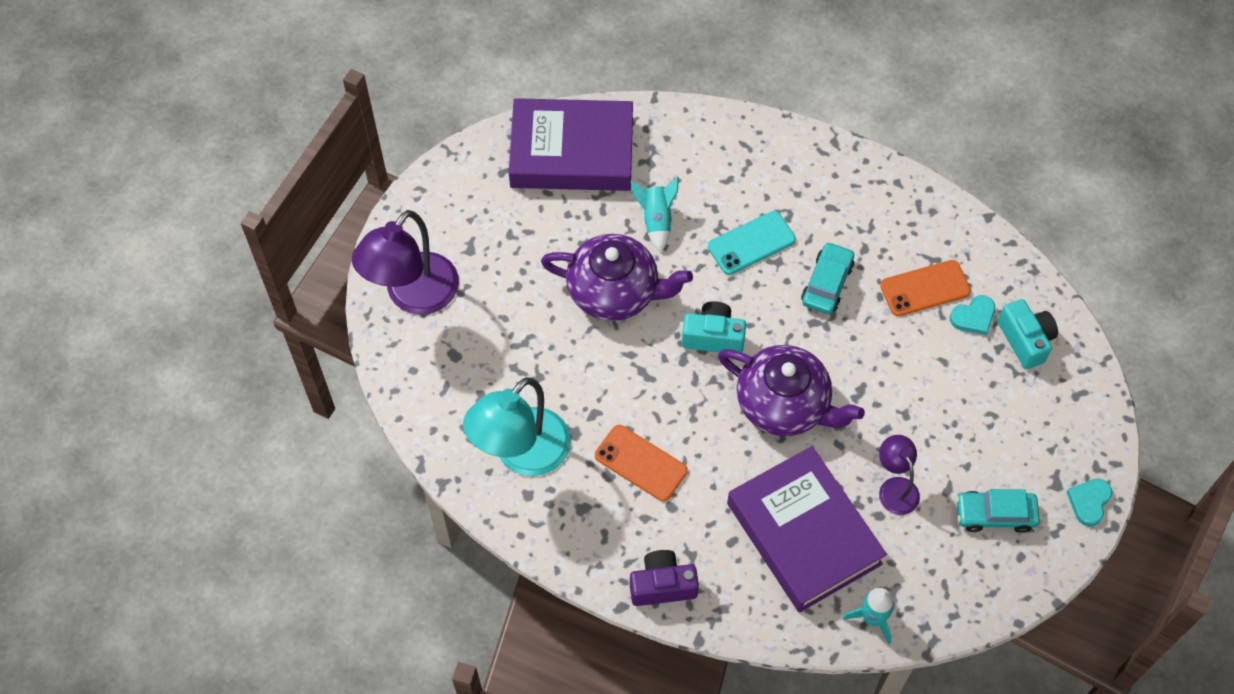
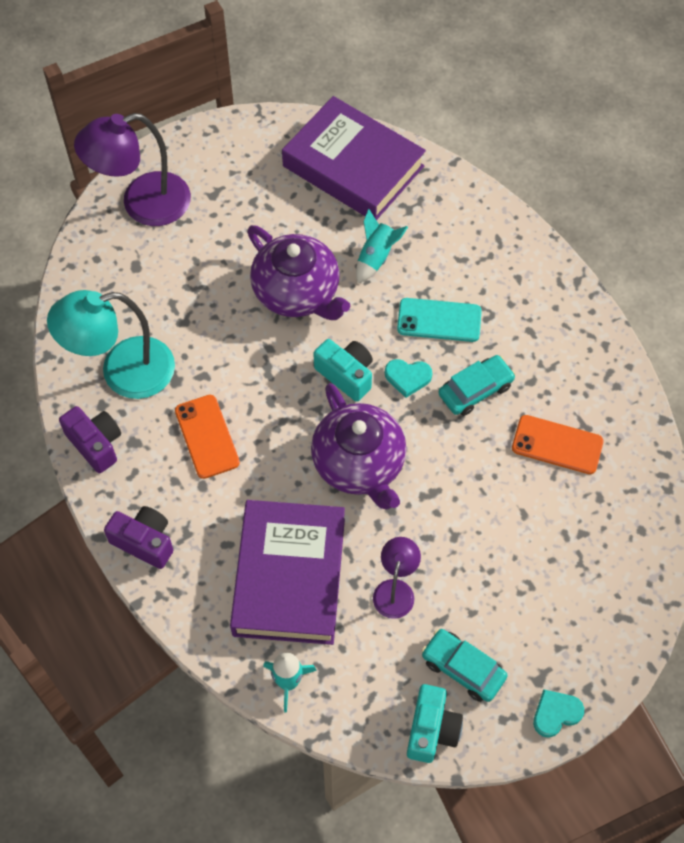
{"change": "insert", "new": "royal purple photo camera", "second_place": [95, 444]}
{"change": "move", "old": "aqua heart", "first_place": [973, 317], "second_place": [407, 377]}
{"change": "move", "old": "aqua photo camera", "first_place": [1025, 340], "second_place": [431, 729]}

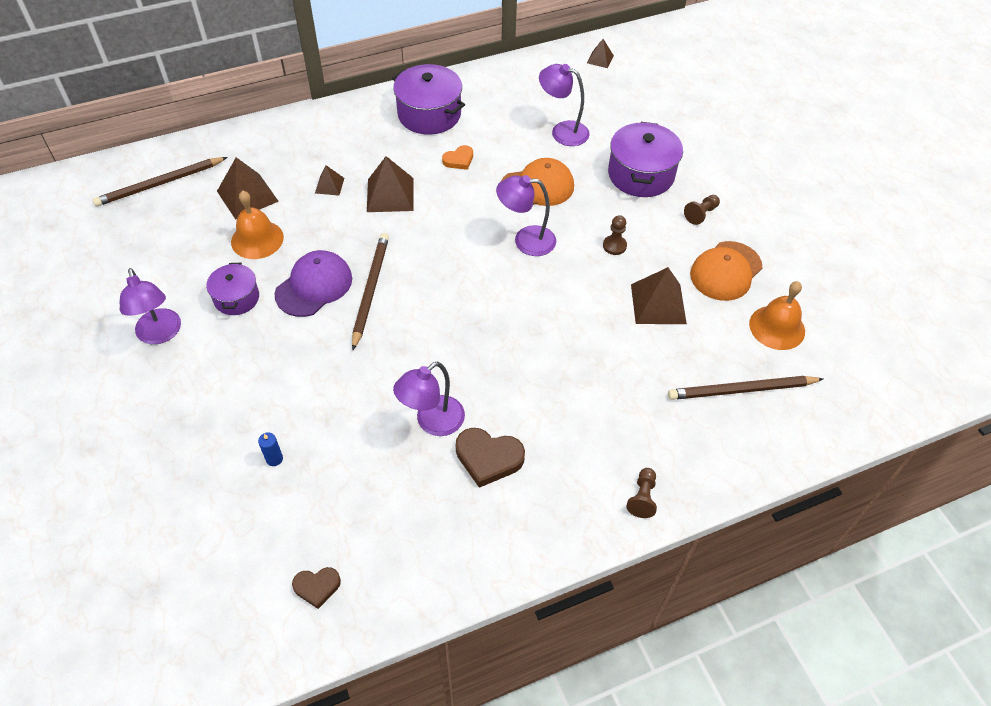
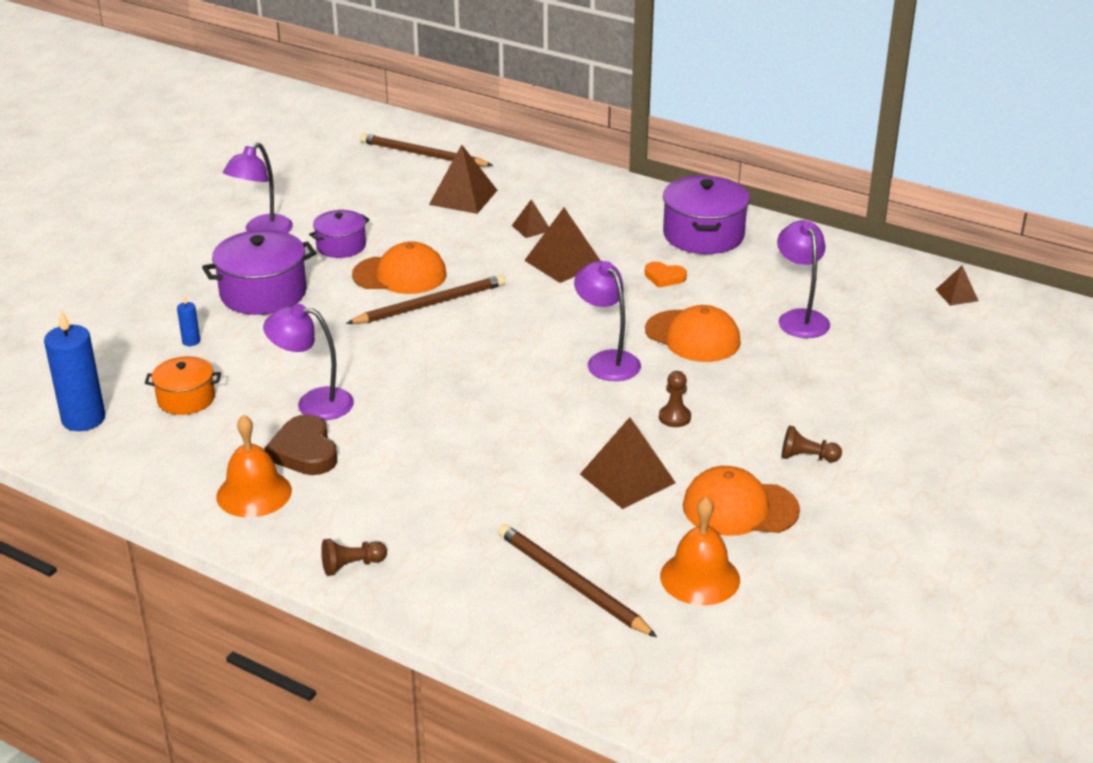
{"change": "replace", "old": "russet heart", "new": "blue pillar candle", "first_place": [317, 587], "second_place": [83, 419]}
{"change": "insert", "new": "orange-coloured stockpot", "second_place": [186, 399]}
{"change": "move", "old": "royal purple stockpot", "first_place": [641, 174], "second_place": [263, 293]}
{"change": "move", "old": "orange-coloured school bell", "first_place": [257, 239], "second_place": [254, 493]}
{"change": "recolor", "old": "royal purple peaked cap", "new": "orange-coloured peaked cap", "first_place": [314, 286], "second_place": [400, 275]}

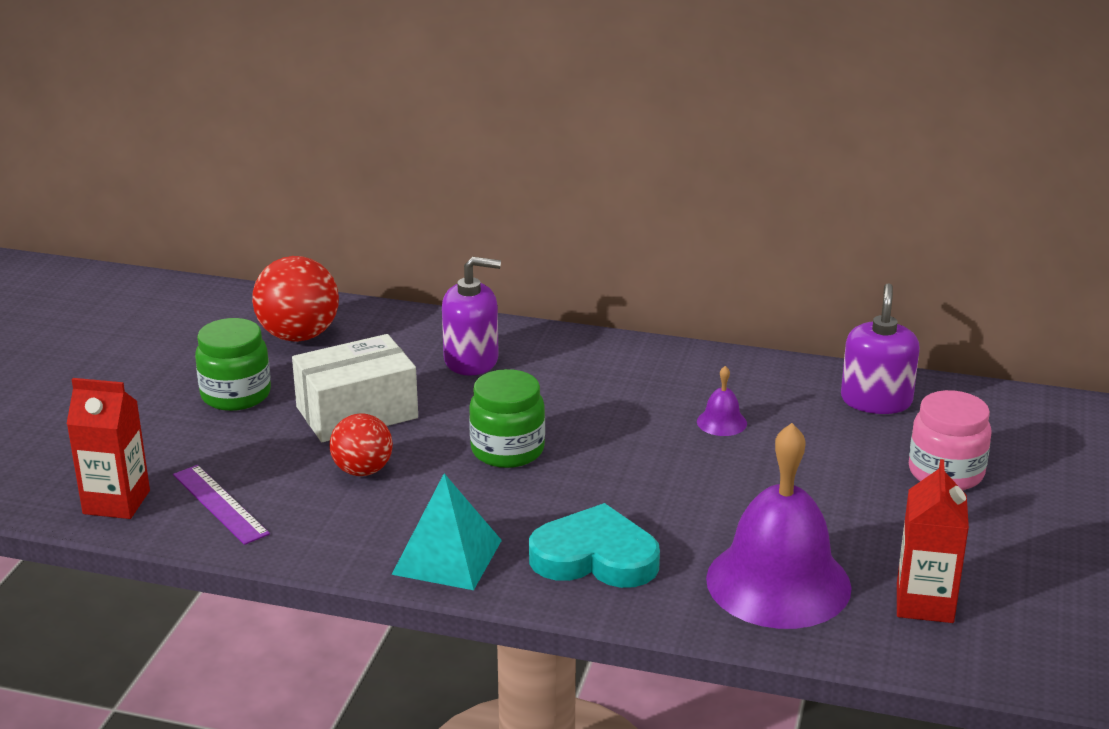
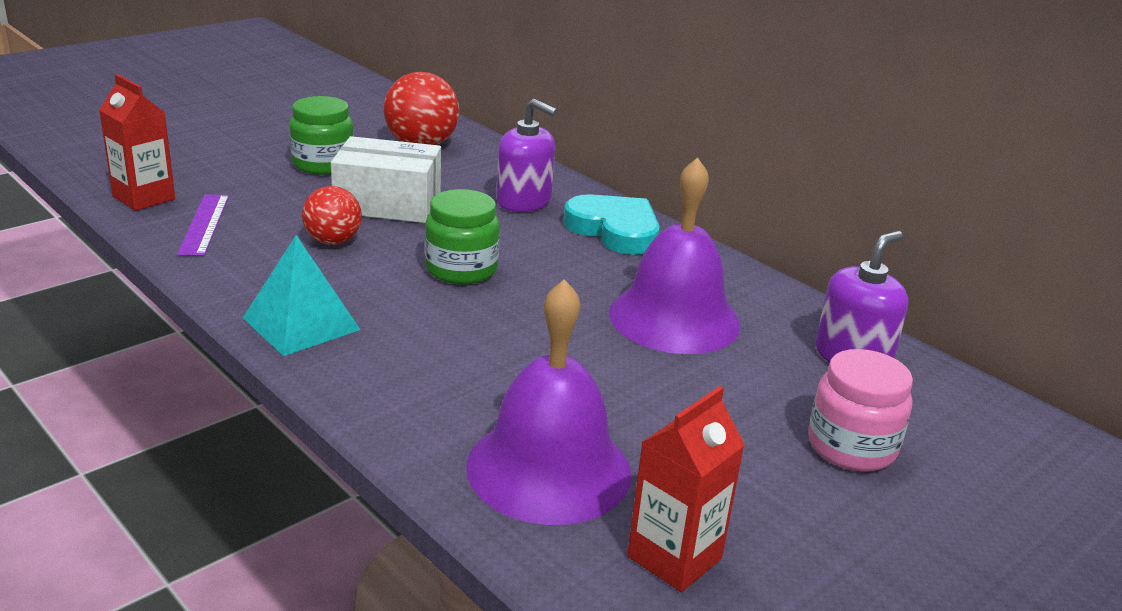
{"change": "move", "old": "aqua heart", "first_place": [595, 557], "second_place": [615, 230]}
{"change": "resize", "old": "royal purple school bell", "first_place": [721, 422], "second_place": [674, 318], "factor": 2.49}

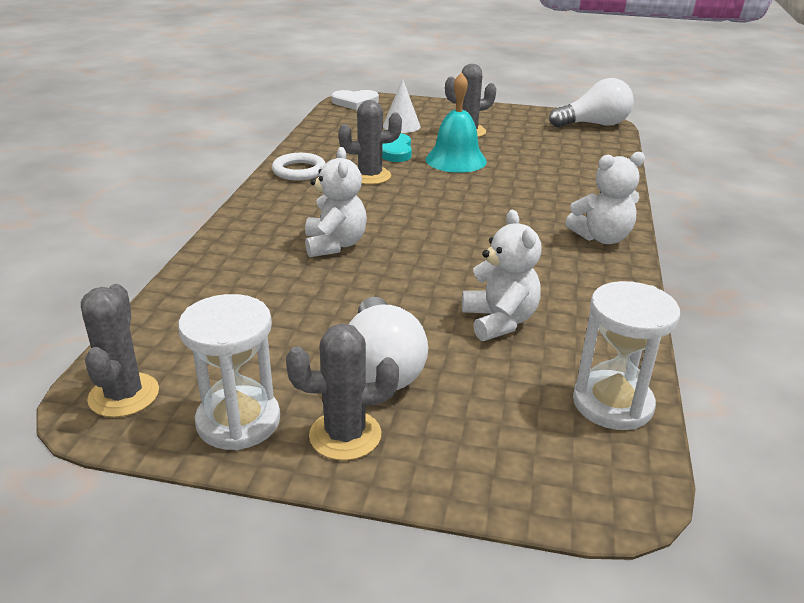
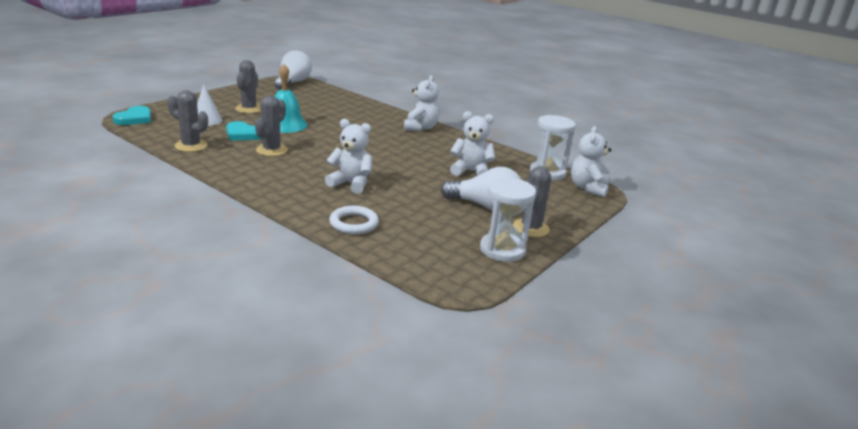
{"change": "recolor", "old": "snow-white heart", "new": "aqua heart", "first_place": [355, 102], "second_place": [134, 118]}
{"change": "move", "old": "ash-grey cactus", "first_place": [124, 395], "second_place": [191, 146]}
{"change": "move", "old": "snow-white ring", "first_place": [299, 171], "second_place": [354, 223]}
{"change": "insert", "new": "snow-white teddy bear", "second_place": [588, 188]}

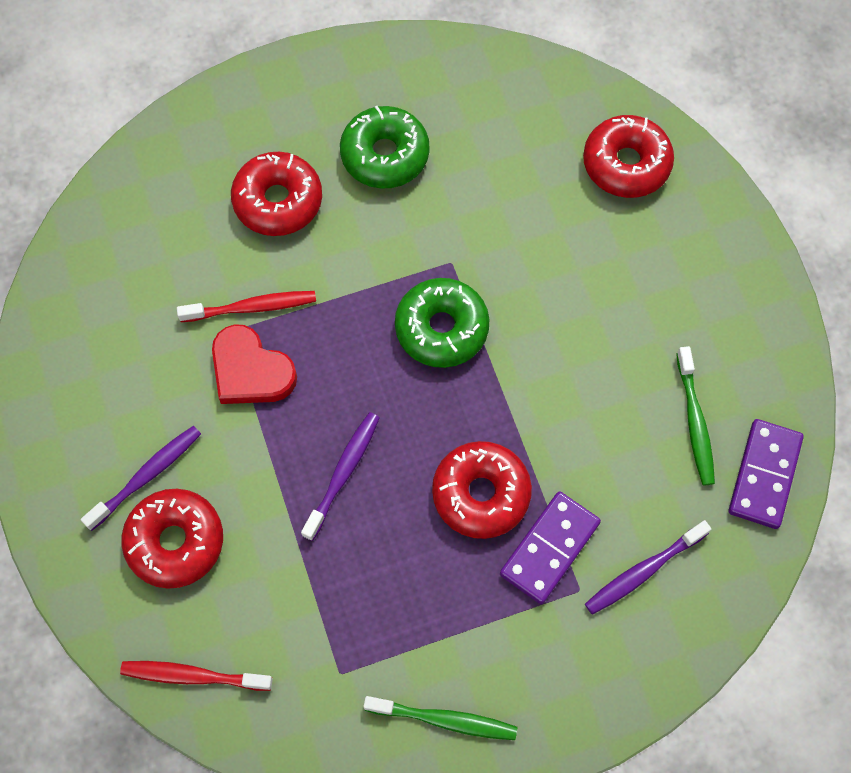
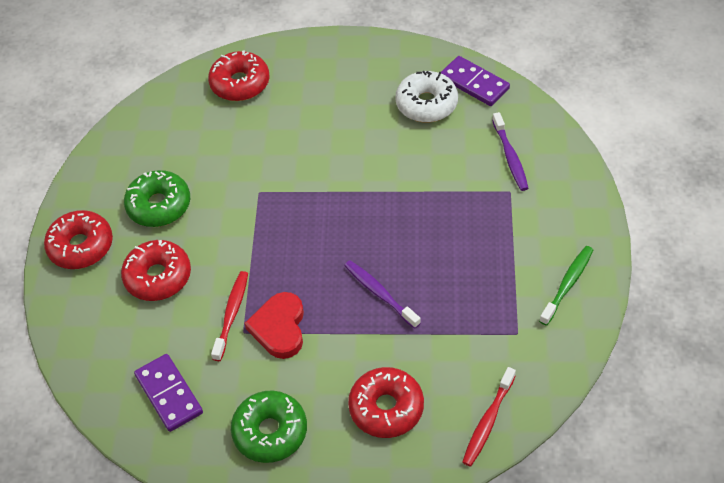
{"change": "move", "old": "scarlet glazed donut", "first_place": [481, 494], "second_place": [81, 246]}
{"change": "move", "old": "royal purple domino piece", "first_place": [550, 549], "second_place": [169, 394]}
{"change": "move", "old": "emerald glazed donut", "first_place": [441, 328], "second_place": [270, 432]}
{"change": "rotate", "old": "scarlet heart", "first_place": [250, 370], "second_place": [279, 328], "degrees": 120}
{"change": "replace", "old": "emerald tooth brush", "new": "snow-white glazed donut", "first_place": [694, 421], "second_place": [426, 104]}
{"change": "delete", "old": "royal purple tooth brush", "first_place": [146, 476]}

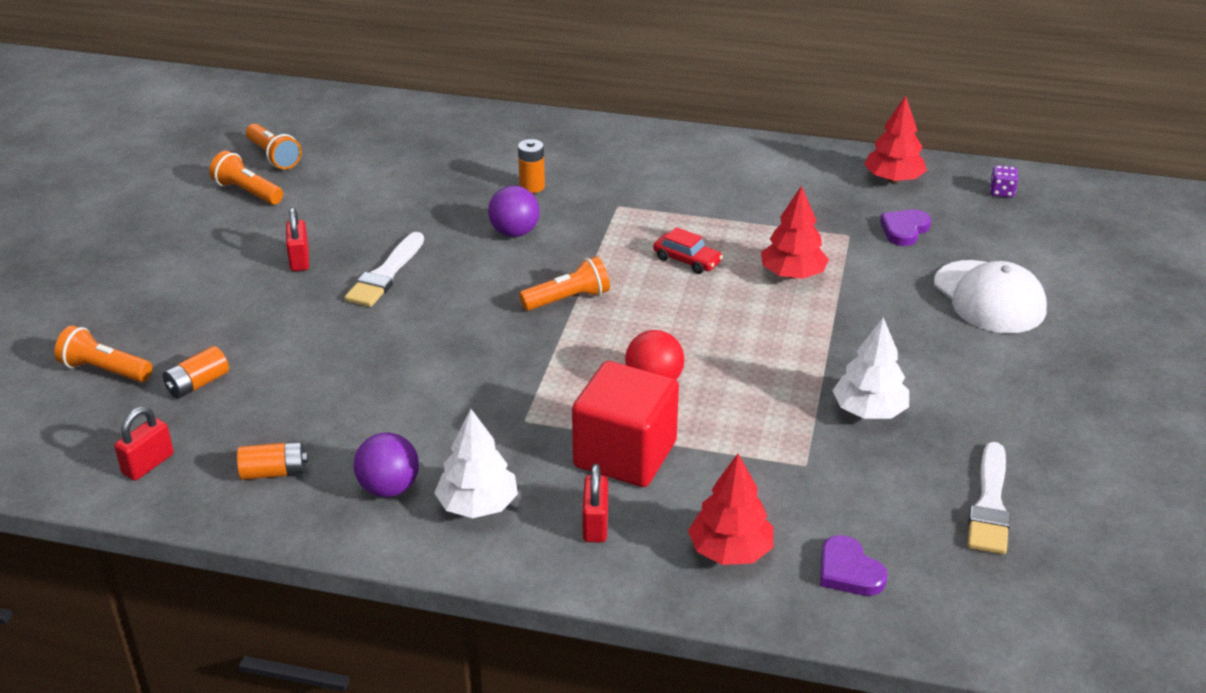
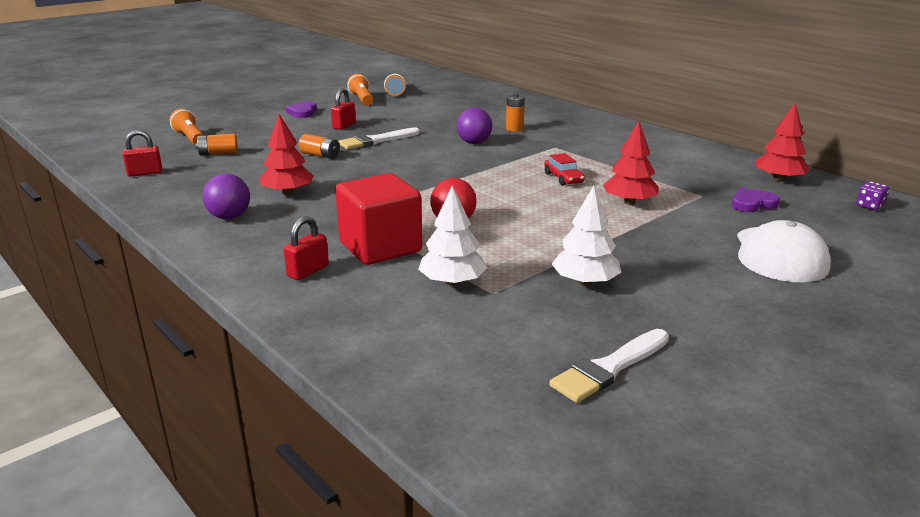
{"change": "move", "old": "scarlet fir tree", "first_place": [730, 551], "second_place": [288, 193]}
{"change": "move", "old": "royal purple heart", "first_place": [848, 571], "second_place": [303, 112]}
{"change": "move", "old": "orange-coloured power cell", "first_place": [274, 472], "second_place": [320, 155]}
{"change": "move", "old": "snow-white fir tree", "first_place": [478, 505], "second_place": [452, 282]}
{"change": "delete", "old": "orange-coloured pocket torch", "first_place": [568, 299]}

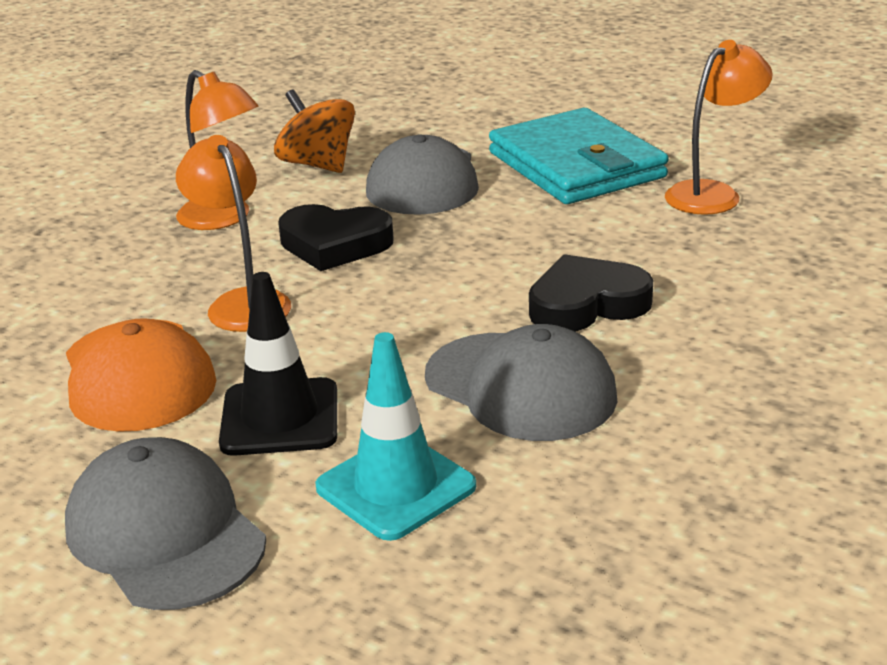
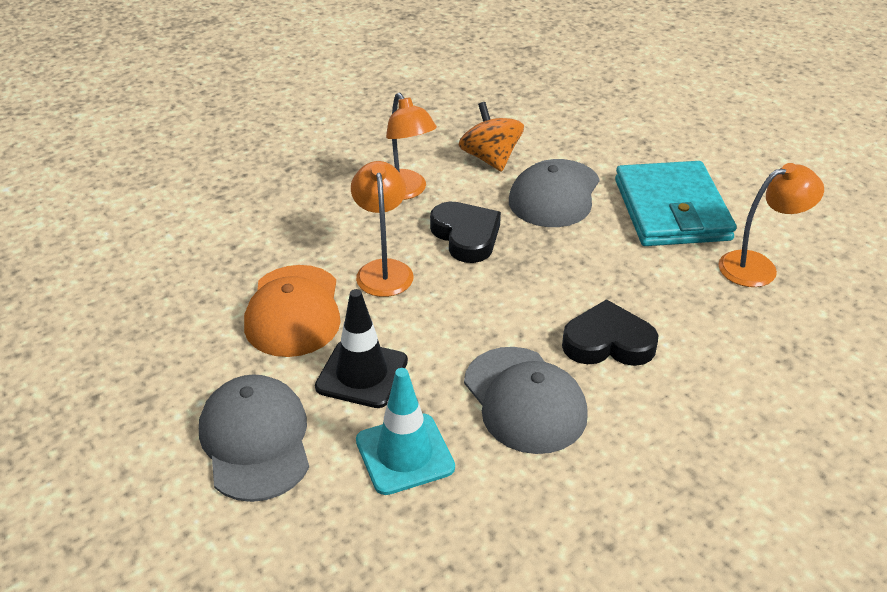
{"change": "rotate", "old": "ebony heart", "first_place": [334, 244], "second_place": [466, 236], "degrees": -150}

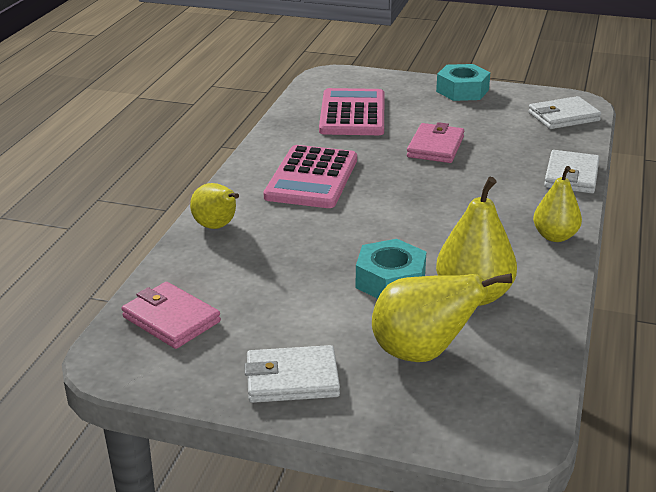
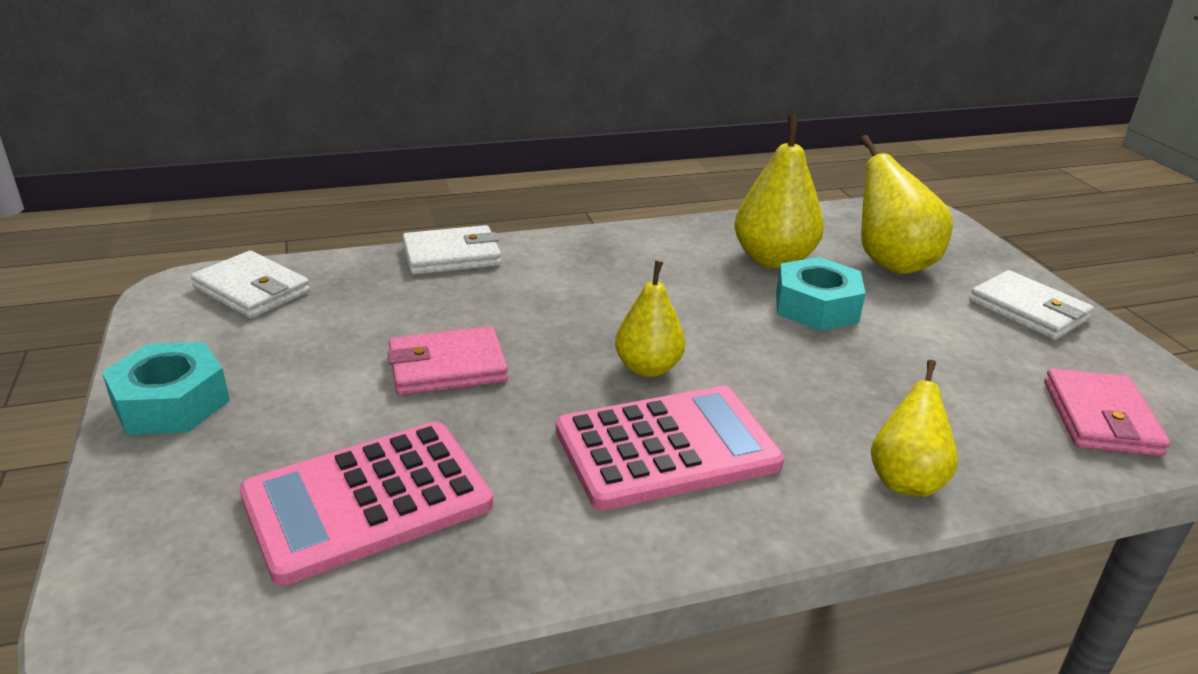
{"change": "move", "old": "bright yellow pear", "first_place": [555, 236], "second_place": [648, 368]}

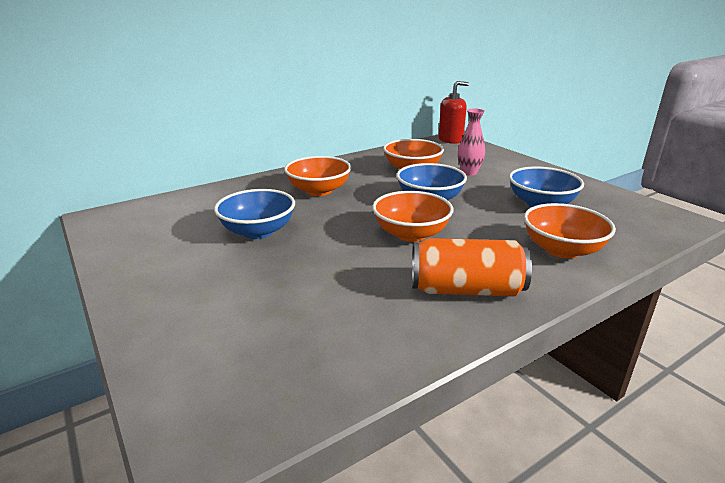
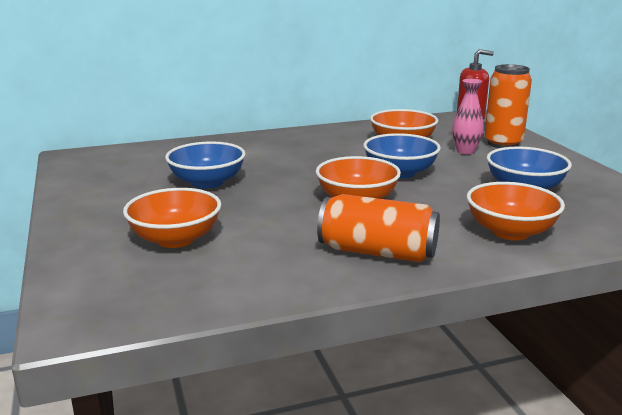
{"change": "move", "old": "orange-coloured serving bowl", "first_place": [319, 191], "second_place": [175, 239]}
{"change": "insert", "new": "orange-coloured soda can", "second_place": [503, 144]}

